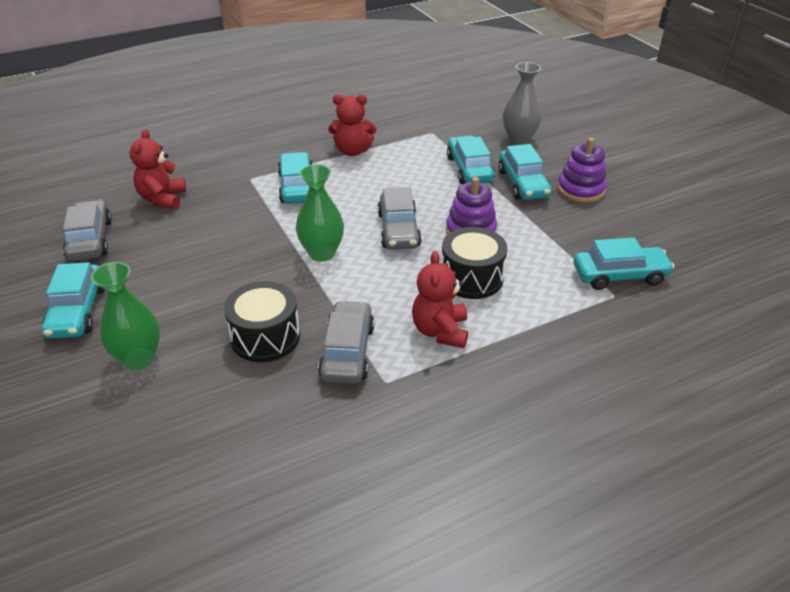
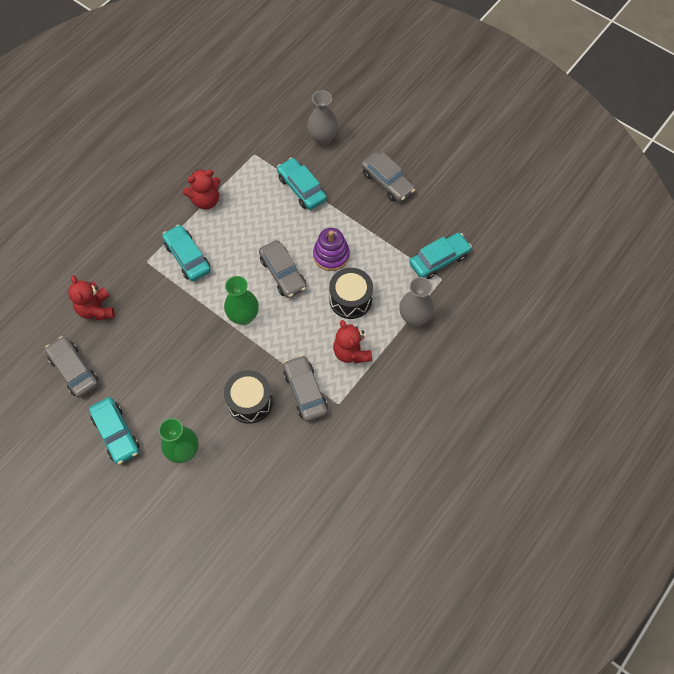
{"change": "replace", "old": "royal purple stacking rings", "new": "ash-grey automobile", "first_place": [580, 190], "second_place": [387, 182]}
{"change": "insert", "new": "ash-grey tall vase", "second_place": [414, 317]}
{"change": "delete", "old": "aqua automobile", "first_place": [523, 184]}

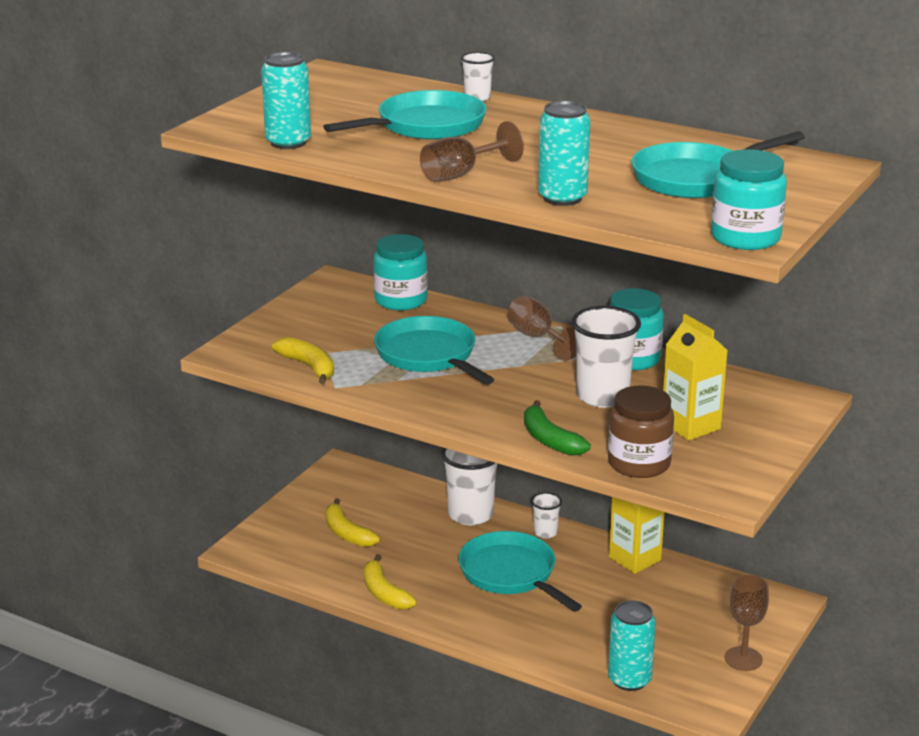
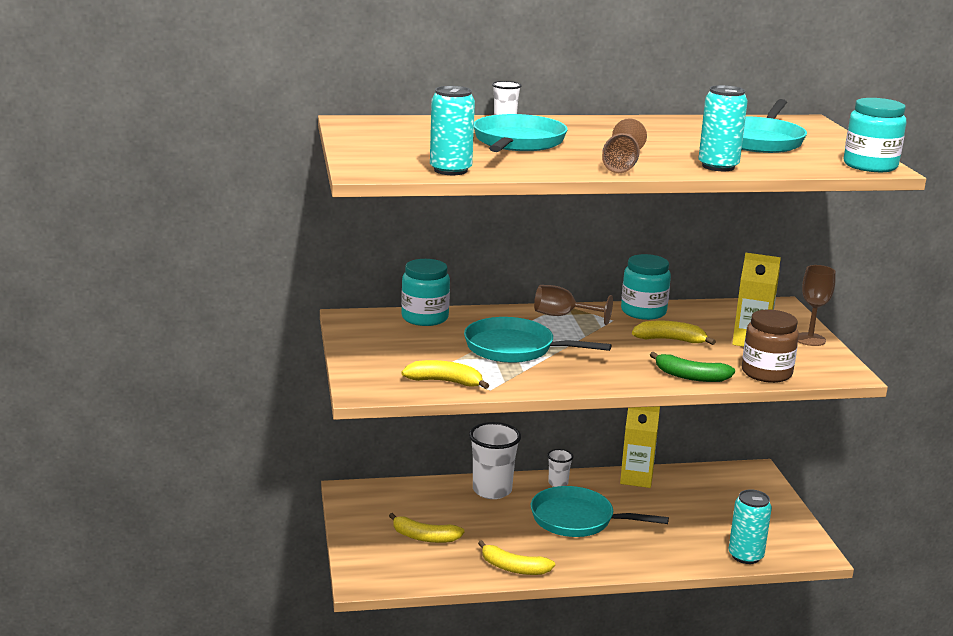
{"change": "replace", "old": "snow-white cup", "new": "bright yellow toy banana", "first_place": [602, 396], "second_place": [670, 340]}
{"change": "move", "old": "russet wine glass", "first_place": [743, 659], "second_place": [810, 339]}

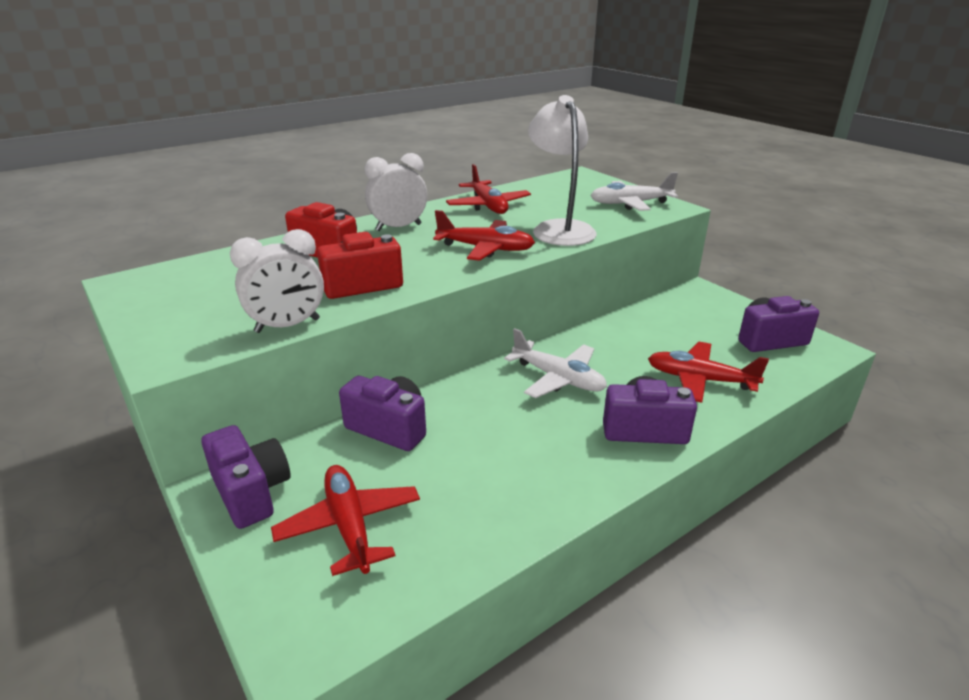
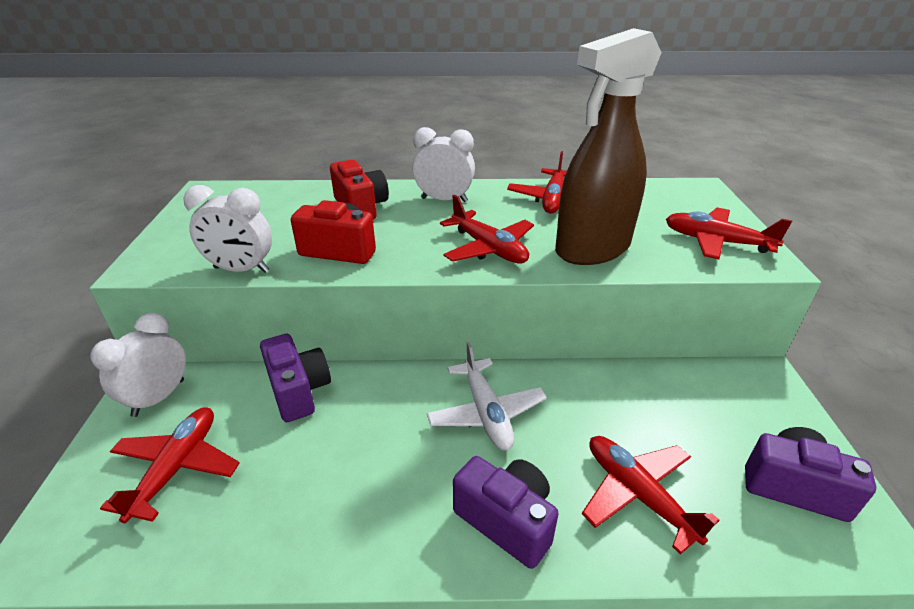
{"change": "replace", "old": "royal purple photo camera", "new": "snow-white clock", "first_place": [251, 492], "second_place": [159, 398]}
{"change": "replace", "old": "snow-white reading lamp", "new": "russet spray cleaner", "first_place": [559, 229], "second_place": [592, 249]}
{"change": "recolor", "old": "snow-white plane", "new": "scarlet plane", "first_place": [630, 204], "second_place": [716, 242]}

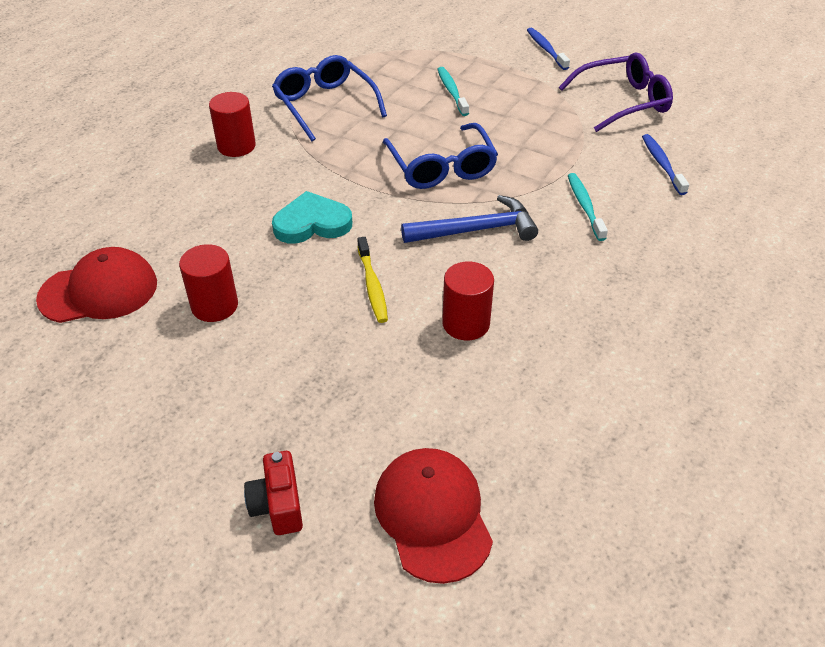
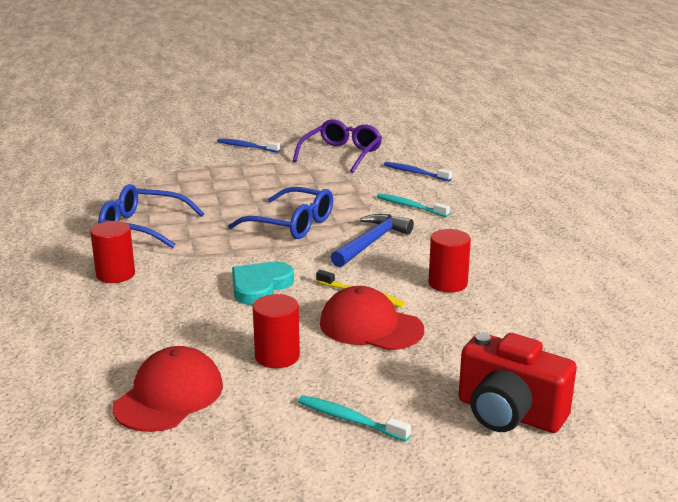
{"change": "move", "old": "aqua tooth brush", "first_place": [452, 91], "second_place": [350, 419]}
{"change": "move", "old": "scarlet peaked cap", "first_place": [432, 515], "second_place": [370, 326]}
{"change": "resize", "old": "scarlet photo camera", "first_place": [278, 505], "second_place": [509, 414], "factor": 1.76}

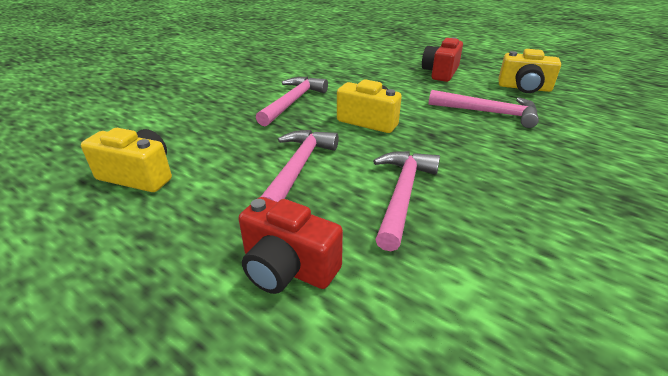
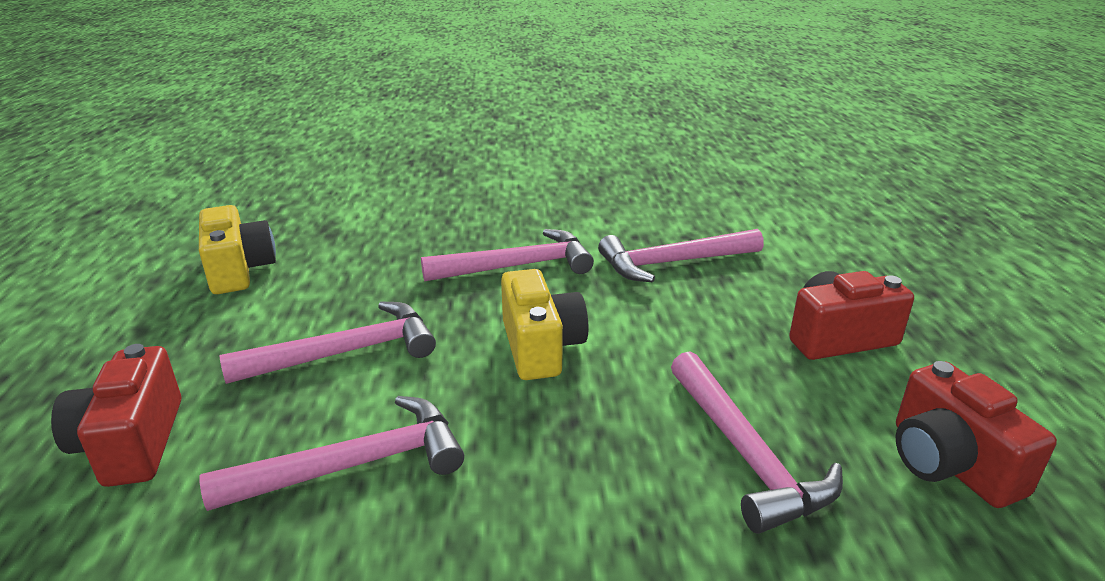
{"change": "insert", "new": "rosy carpenter's hammer", "second_place": [673, 263]}
{"change": "recolor", "old": "bright yellow photo camera", "new": "scarlet photo camera", "first_place": [524, 88], "second_place": [949, 463]}

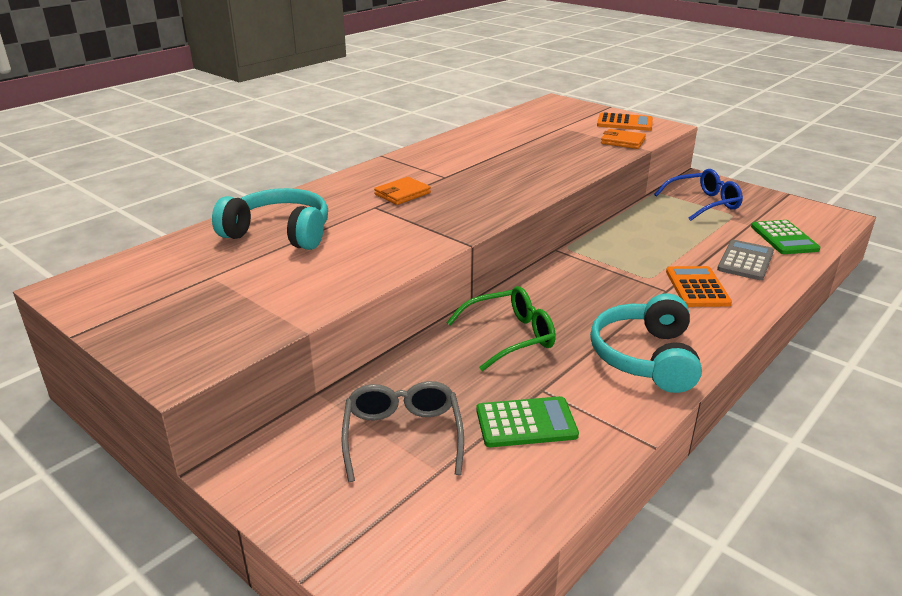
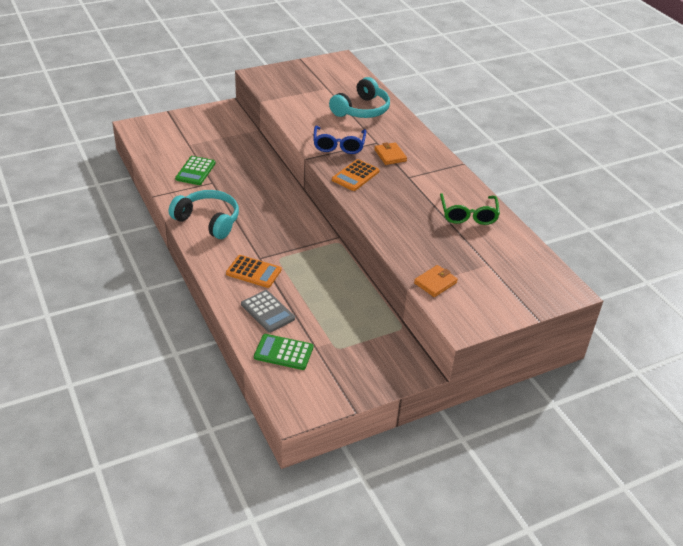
{"change": "move", "old": "blue eyeglasses", "first_place": [703, 203], "second_place": [338, 145]}
{"change": "move", "old": "orange-coloured pocket calculator", "first_place": [624, 123], "second_place": [355, 176]}
{"change": "move", "old": "emerald eyeglasses", "first_place": [510, 336], "second_place": [468, 215]}
{"change": "delete", "old": "ash-grey eyeglasses", "first_place": [402, 436]}

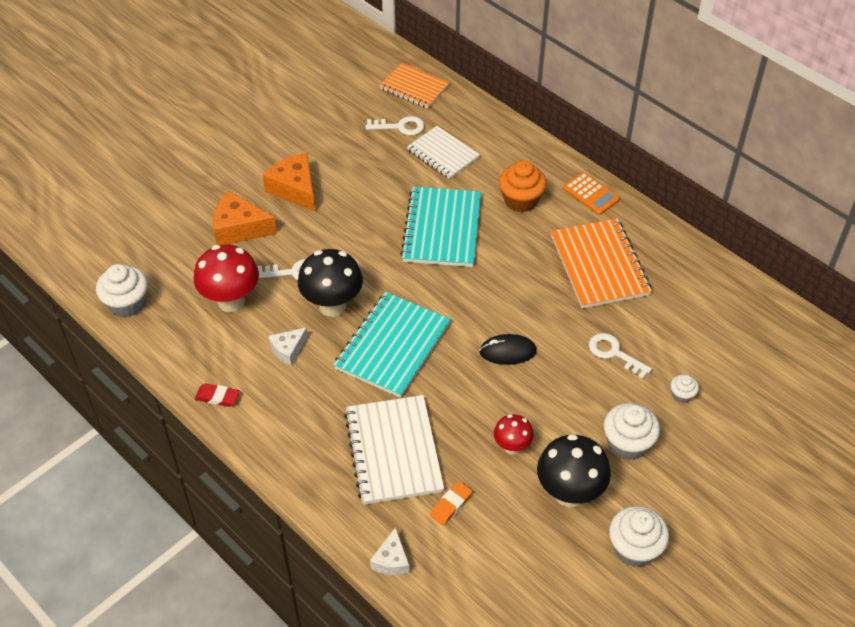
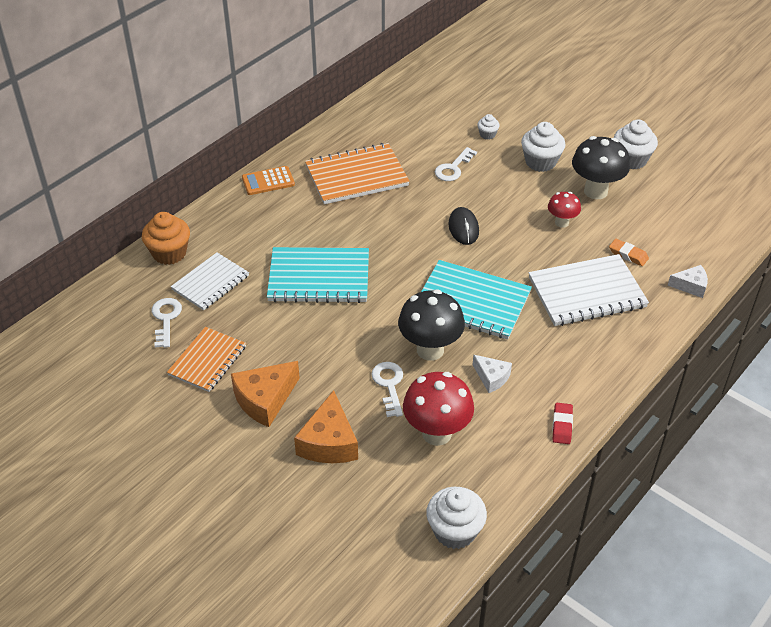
{"change": "move", "old": "orange-coloured cupcake", "first_place": [521, 200], "second_place": [169, 253]}
{"change": "move", "old": "orange-coloured notepad", "first_place": [414, 87], "second_place": [207, 361]}
{"change": "rotate", "old": "orange-coloured pocket calculator", "first_place": [590, 194], "second_place": [268, 181], "degrees": -150}

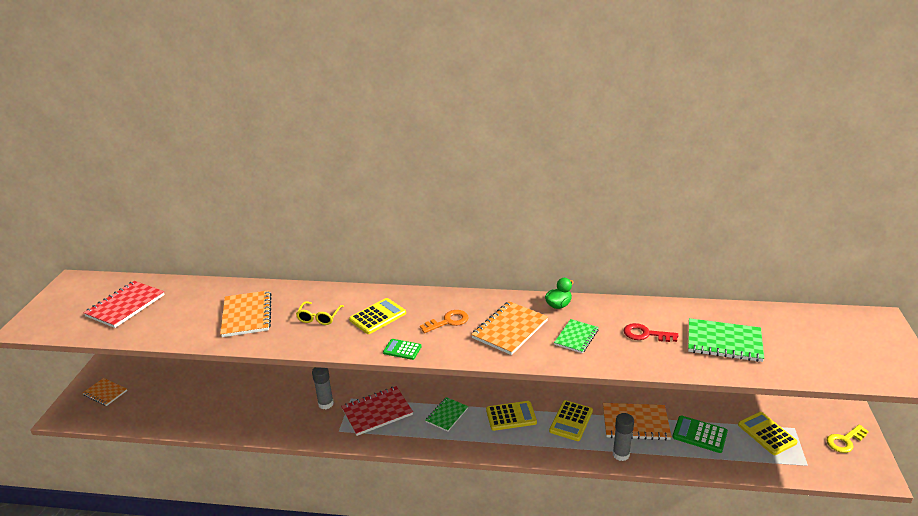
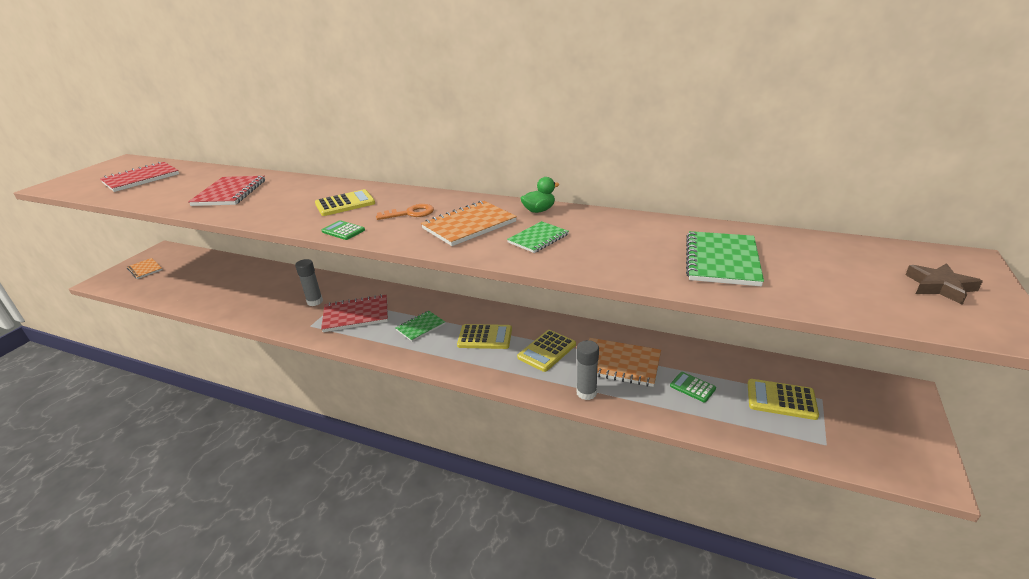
{"change": "recolor", "old": "orange-coloured notepad", "new": "scarlet notepad", "first_place": [247, 315], "second_place": [230, 193]}
{"change": "resize", "old": "emerald pocket calculator", "first_place": [699, 434], "second_place": [692, 387], "factor": 0.64}
{"change": "rotate", "old": "emerald notepad", "first_place": [724, 342], "second_place": [722, 260], "degrees": 75}
{"change": "rotate", "old": "bright yellow pocket calculator", "first_place": [766, 434], "second_place": [781, 400], "degrees": -60}
{"change": "insert", "new": "russet star", "second_place": [940, 287]}
{"change": "delete", "old": "bright yellow eyeglasses", "first_place": [319, 317]}
{"change": "delete", "old": "scarlet door key", "first_place": [645, 334]}
{"change": "delete", "old": "bright yellow door key", "first_place": [845, 441]}

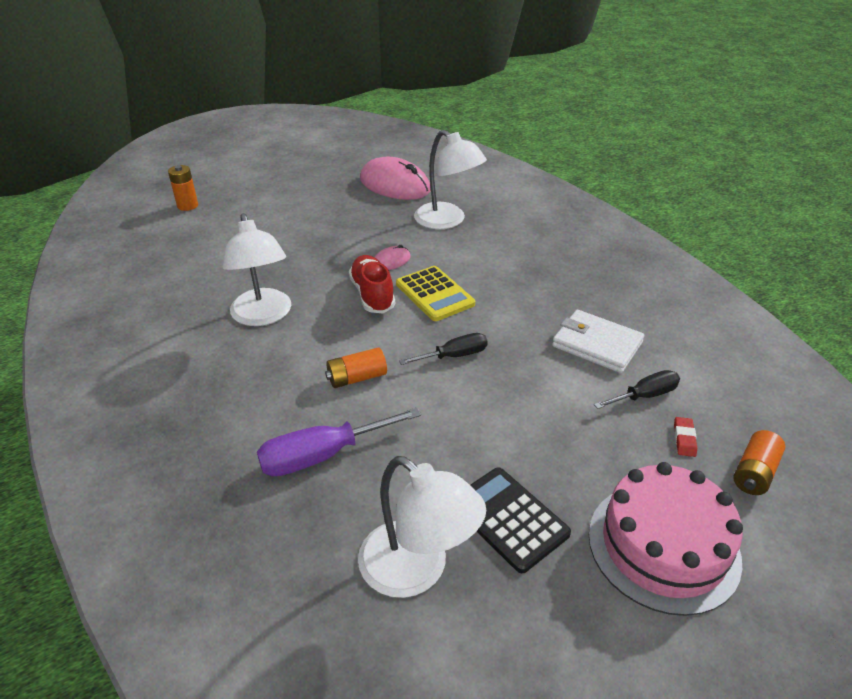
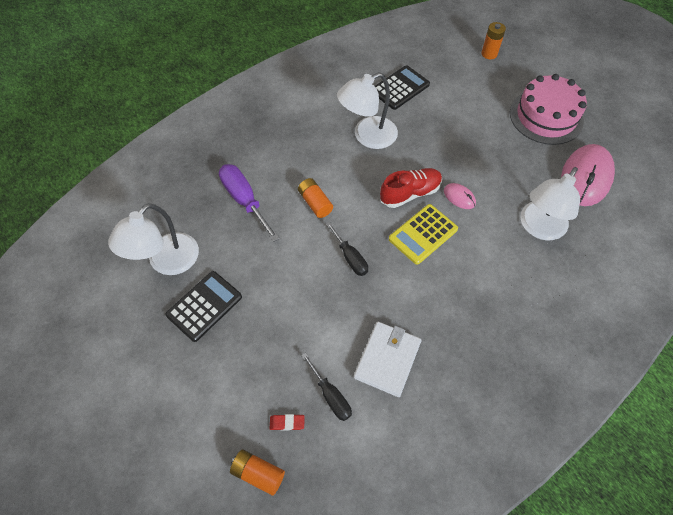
{"change": "insert", "new": "ebony pocket calculator", "second_place": [400, 88]}
{"change": "move", "old": "rosy gateau", "first_place": [663, 546], "second_place": [546, 116]}

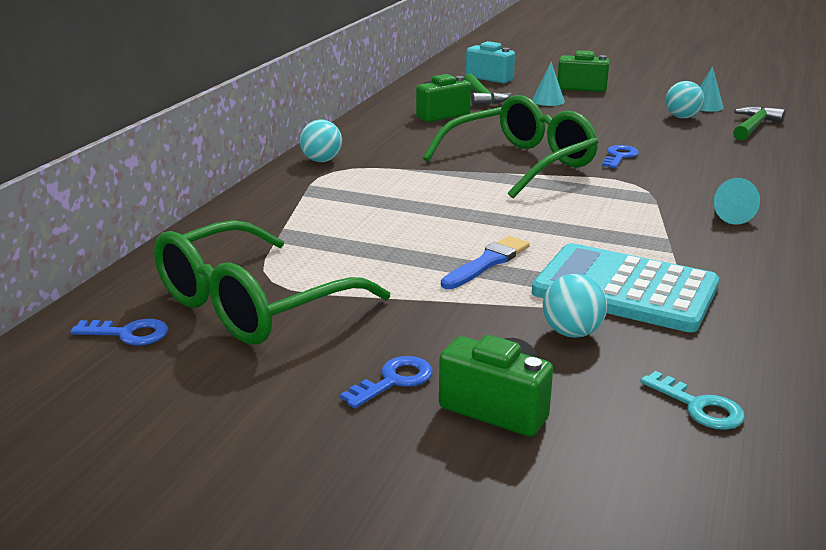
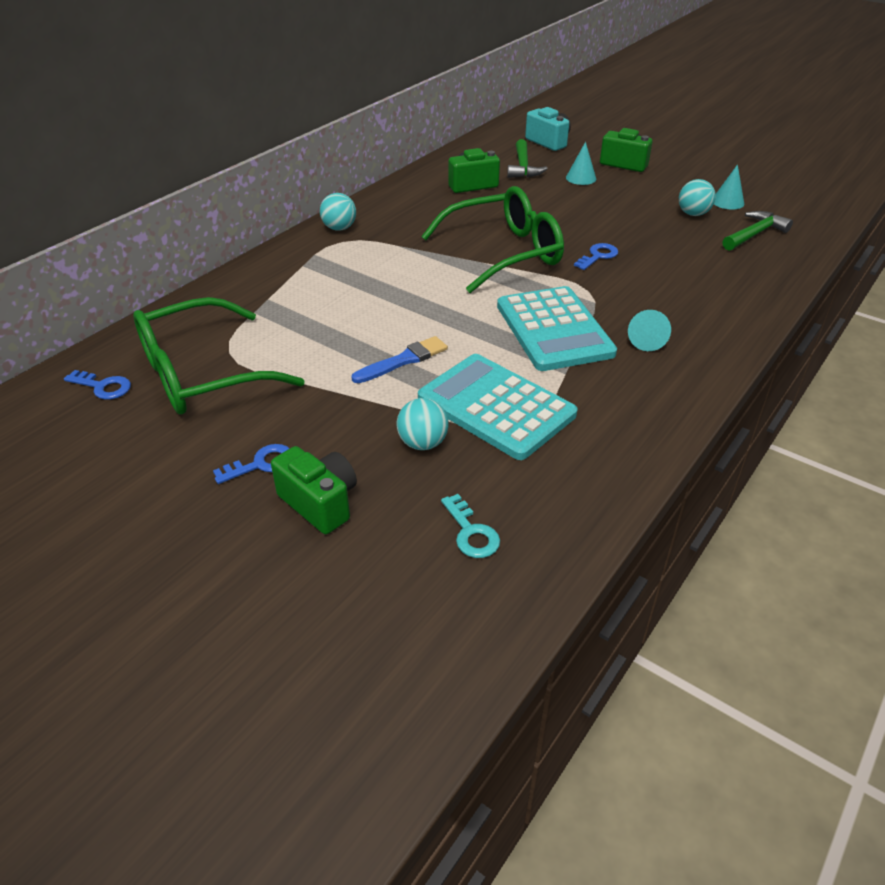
{"change": "insert", "new": "aqua pocket calculator", "second_place": [554, 329]}

